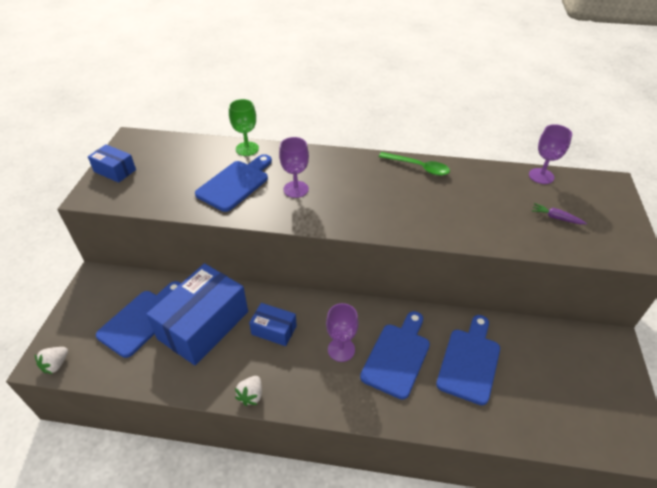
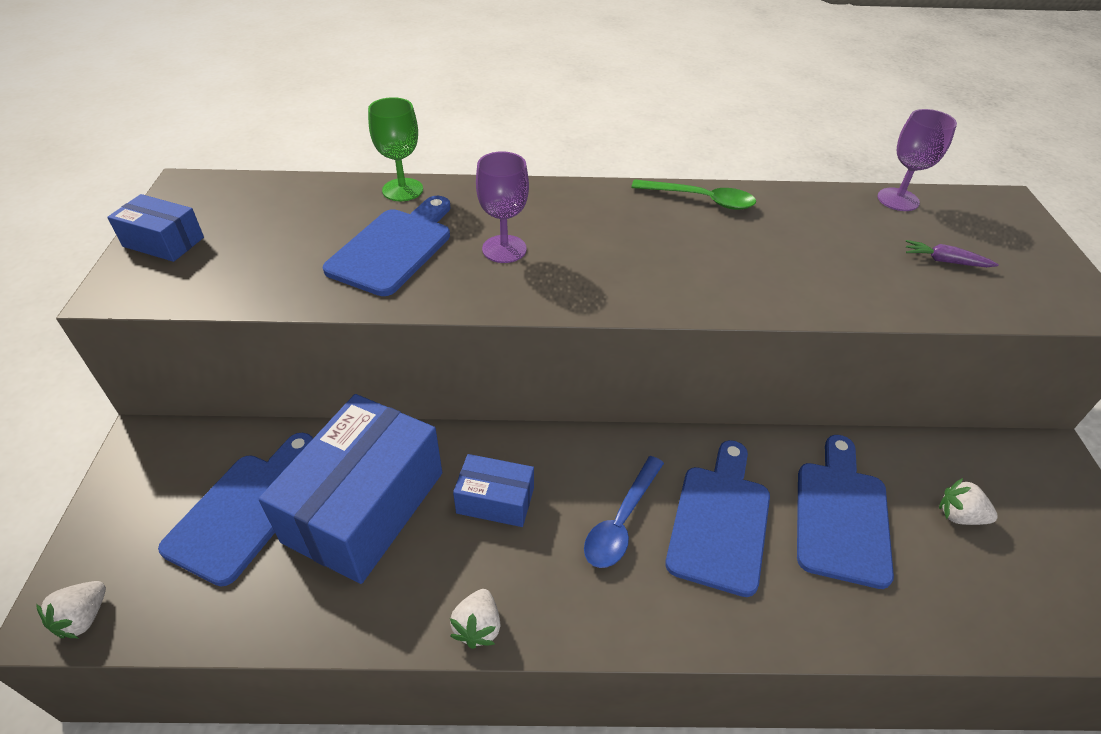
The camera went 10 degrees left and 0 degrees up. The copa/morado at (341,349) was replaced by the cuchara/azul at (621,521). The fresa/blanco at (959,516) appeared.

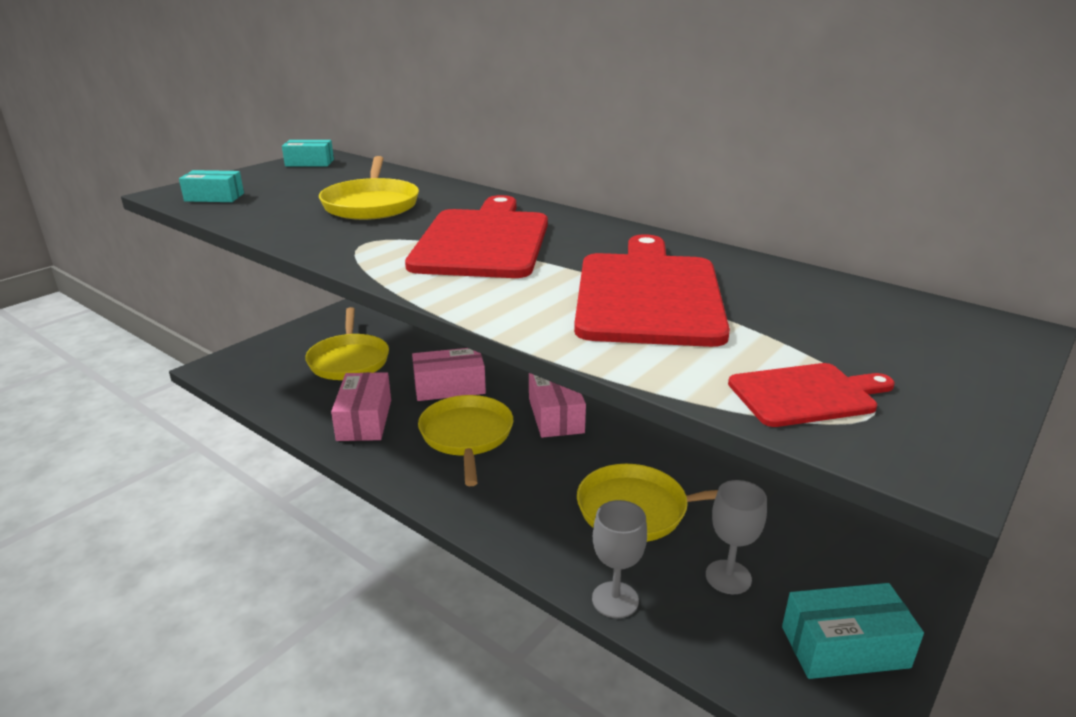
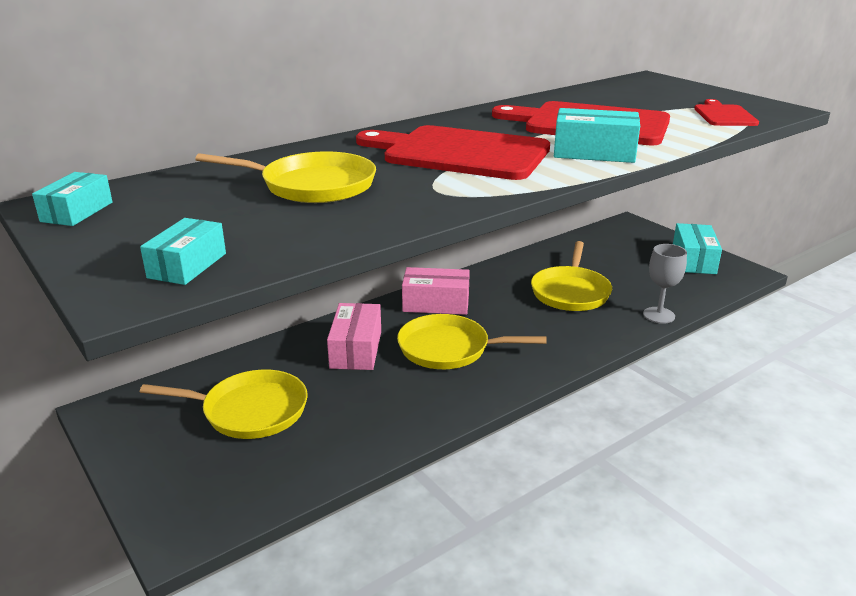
The camera went 75 degrees left and 0 degrees up. The caja/rosa at (364,420) disappeared. The copa/gris at (728,577) disappeared. The caja/turquesa at (594,152) appeared.

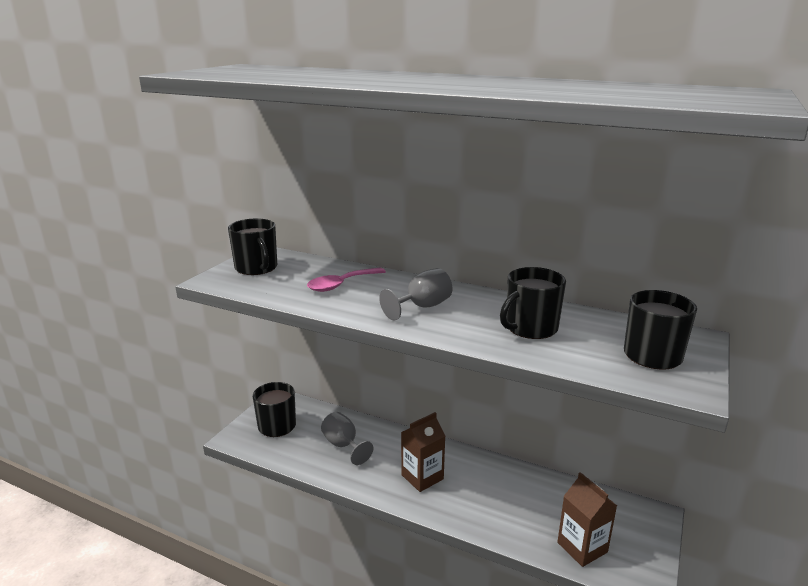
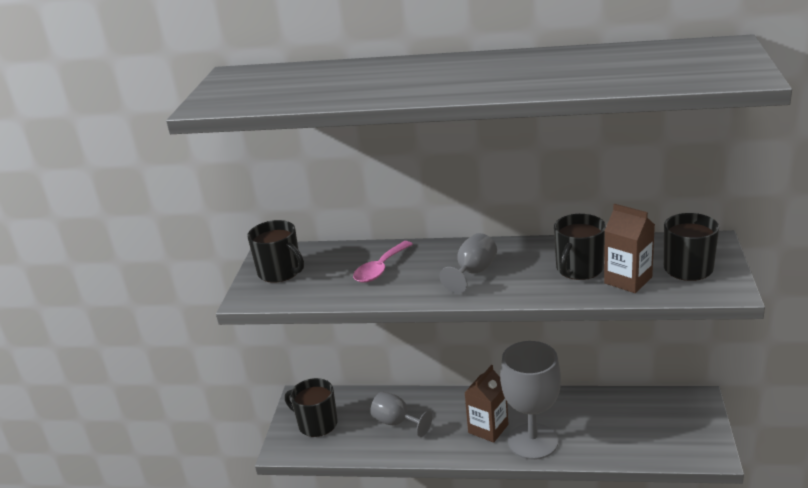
The camera went 15 degrees left and 5 degrees up. The cartón de leche/marrón moved from (582,547) to (628,280). The copa/gris at (532,441) appeared.

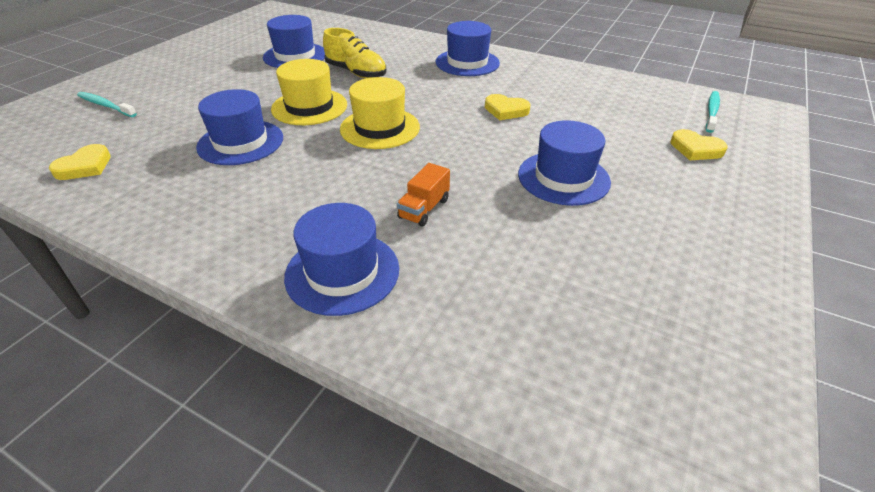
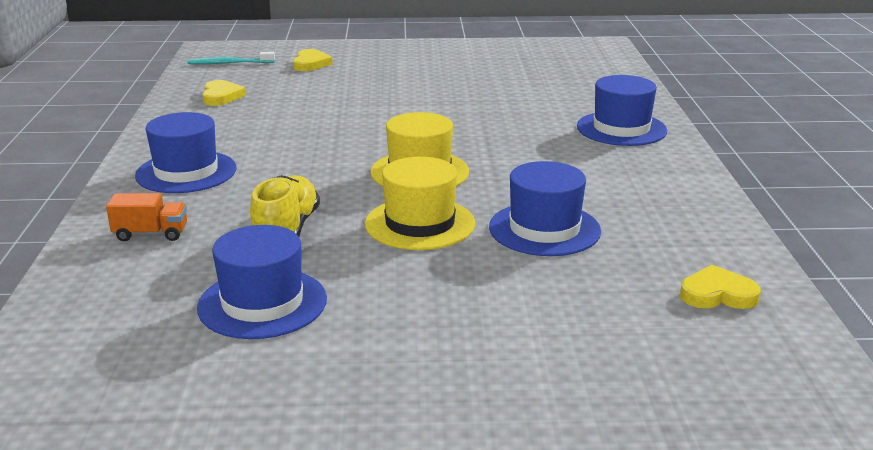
The camera went 120 degrees left and 15 degrees down. The cepillo de dientes/turquesa at (105,105) disappeared. The camión/naranja moved from (424,209) to (151,234). The corazón/amarillo moved from (505,110) to (221,96). The sombrero/azul at (563,178) disappeared.

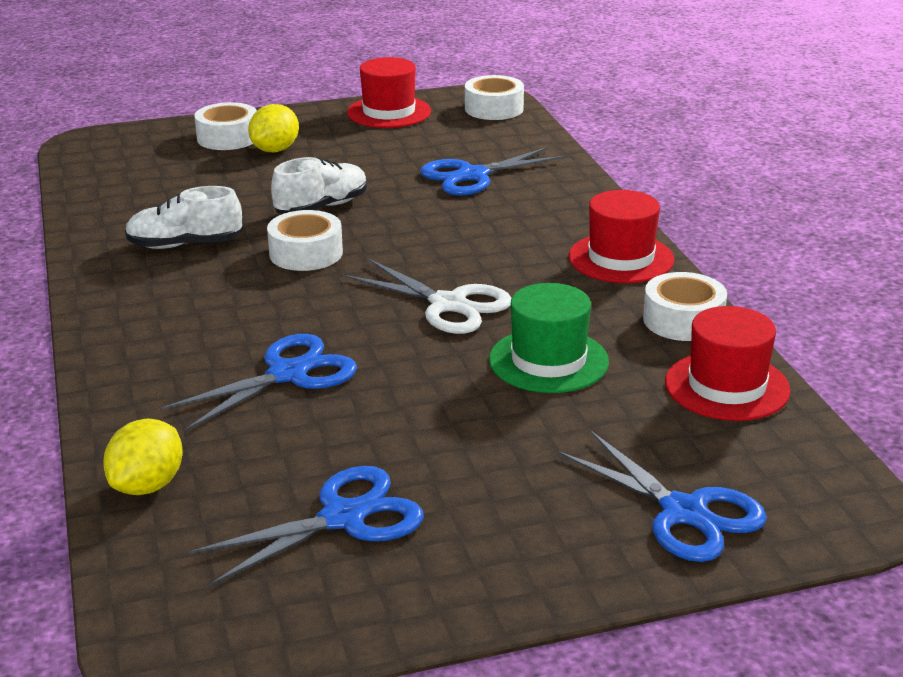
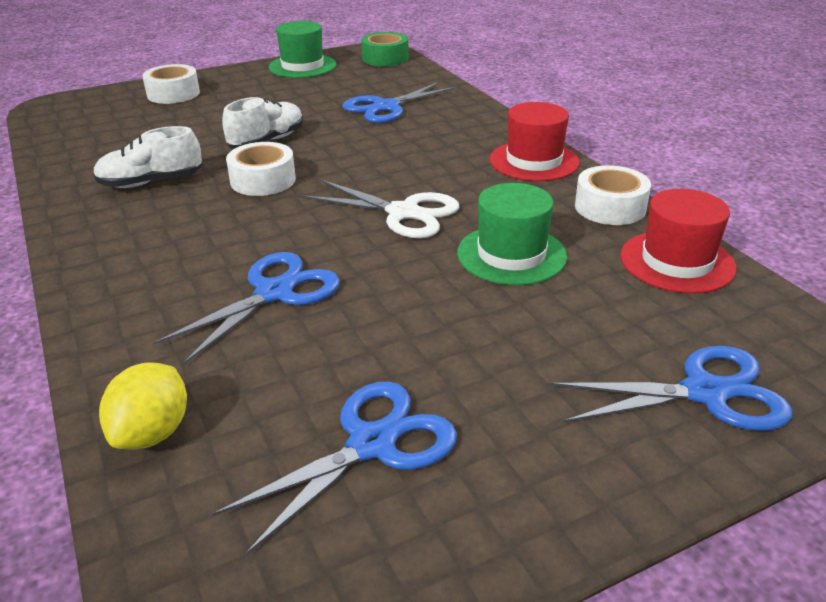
The camera went 10 degrees left and 5 degrees up. The limón/amarillo at (275,150) disappeared. The sombrero/rojo at (389,112) became the sombrero/verde at (302,66). The cinta adhesiva/blanco at (494,109) became the cinta adhesiva/verde at (385,58). The tijeras/azul at (684,512) turned 45 degrees counterclockwise.

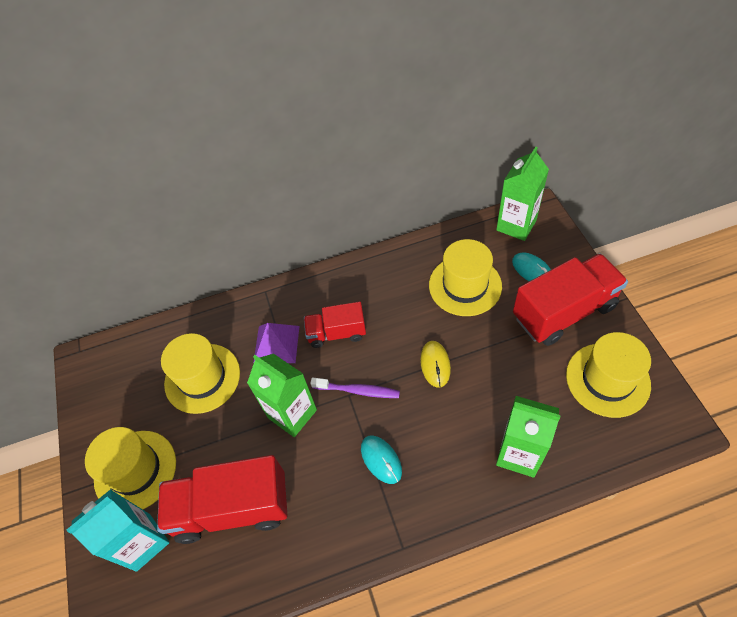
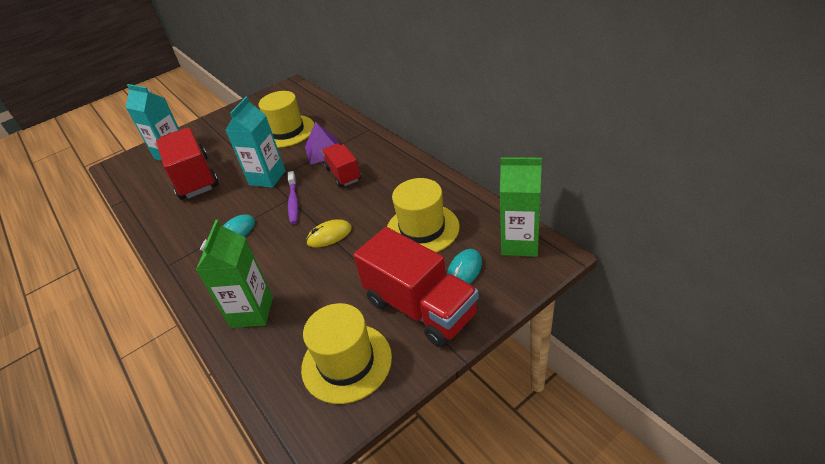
The camera went 70 degrees right and 15 degrees down. The sombrero/amarillo at (135,470) disappeared. The cartón de leche/verde at (292,414) became the cartón de leche/turquesa at (267,178).

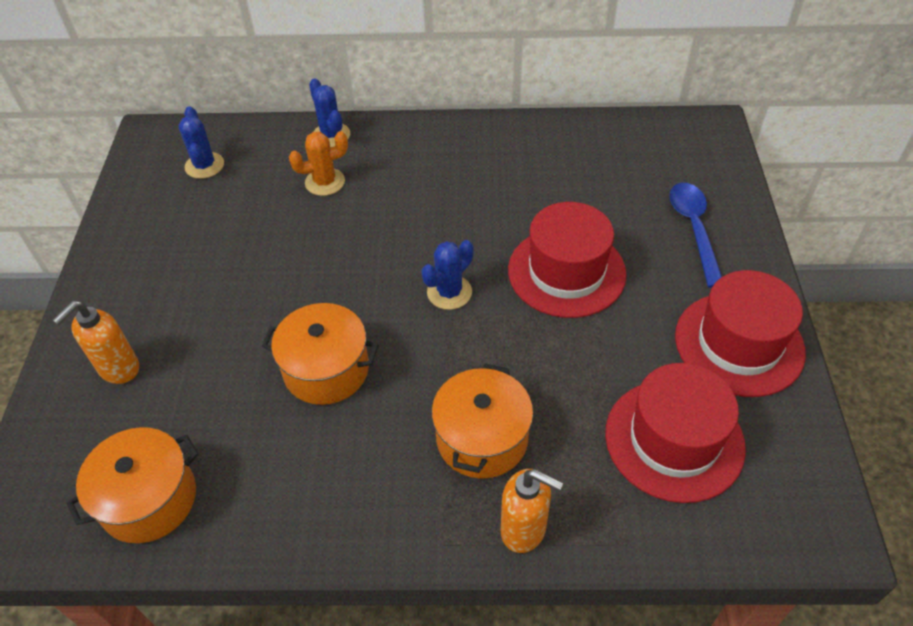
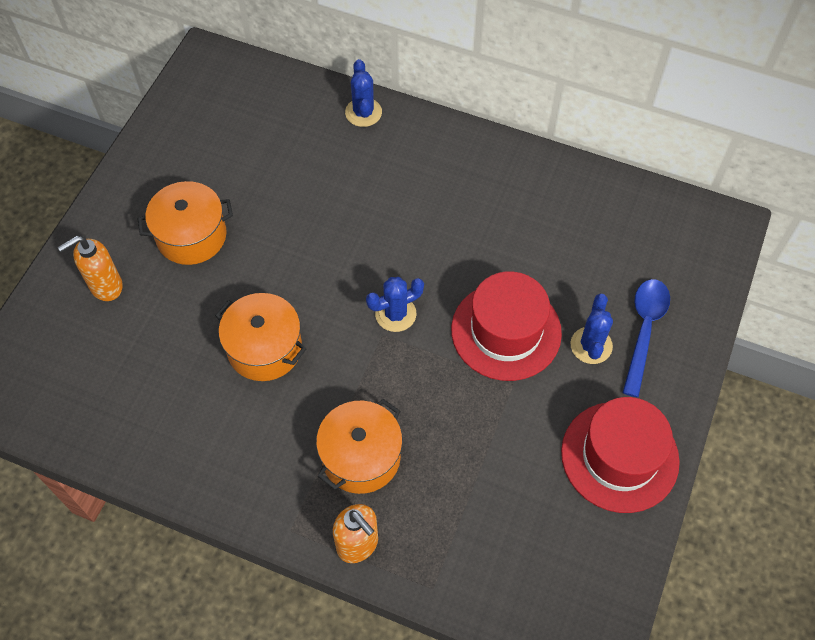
The camera went 20 degrees right and 10 degrees up. The olla/naranja moved from (149,499) to (191,236). The cactus/azul moved from (204,165) to (591,345). The cactus/naranja at (325,182) disappeared. The sombrero/rojo at (674,439) disappeared.

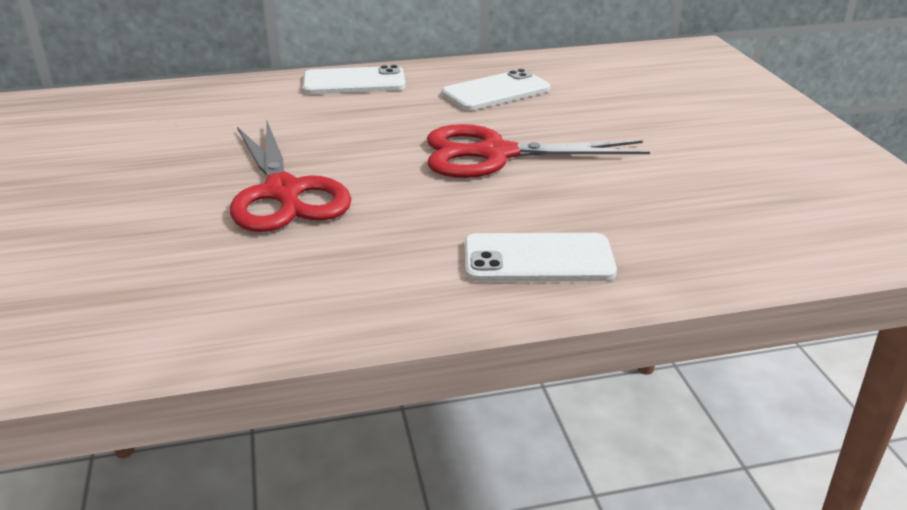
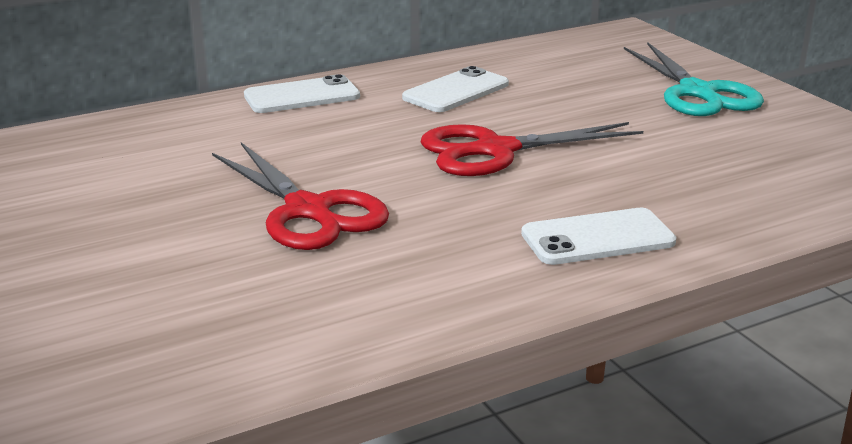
The camera went 15 degrees left and 5 degrees down. The tijeras/turquesa at (697,93) appeared.

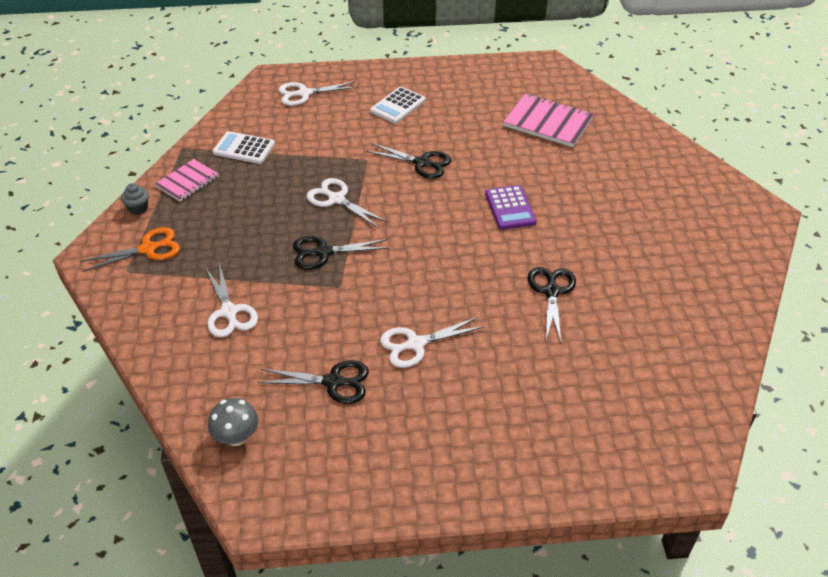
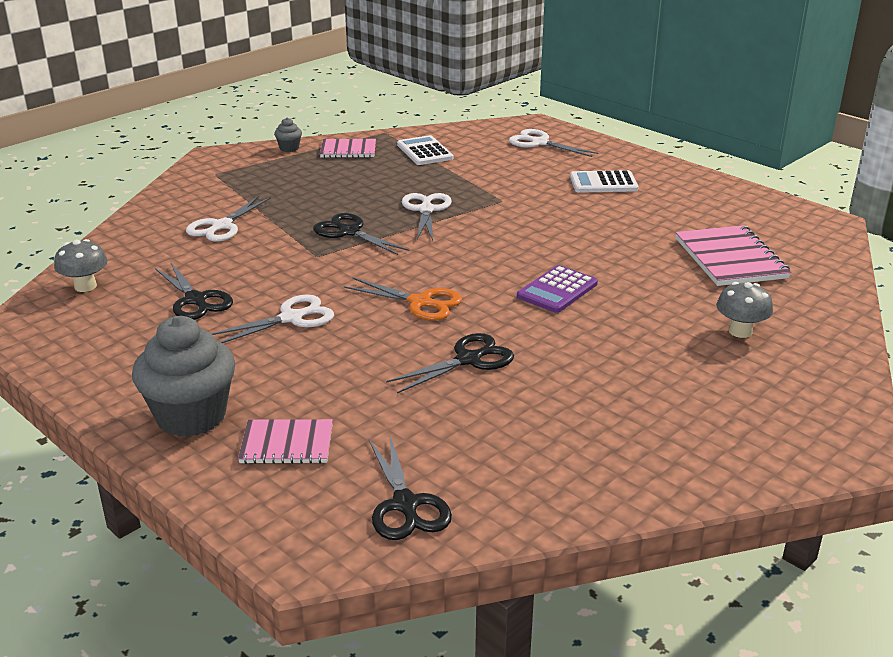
The camera went 50 degrees right and 15 degrees down. The tijeras/naranja moved from (148,249) to (420,303). The tijeras/negro moved from (422,163) to (405,505). The tijeras/blanco at (415,344) turned 120 degrees clockwise. The magdalena/gris at (191,416) appeared. The cuaderno/rosa at (287,444) appeared. The seta/gris at (740,331) appeared.

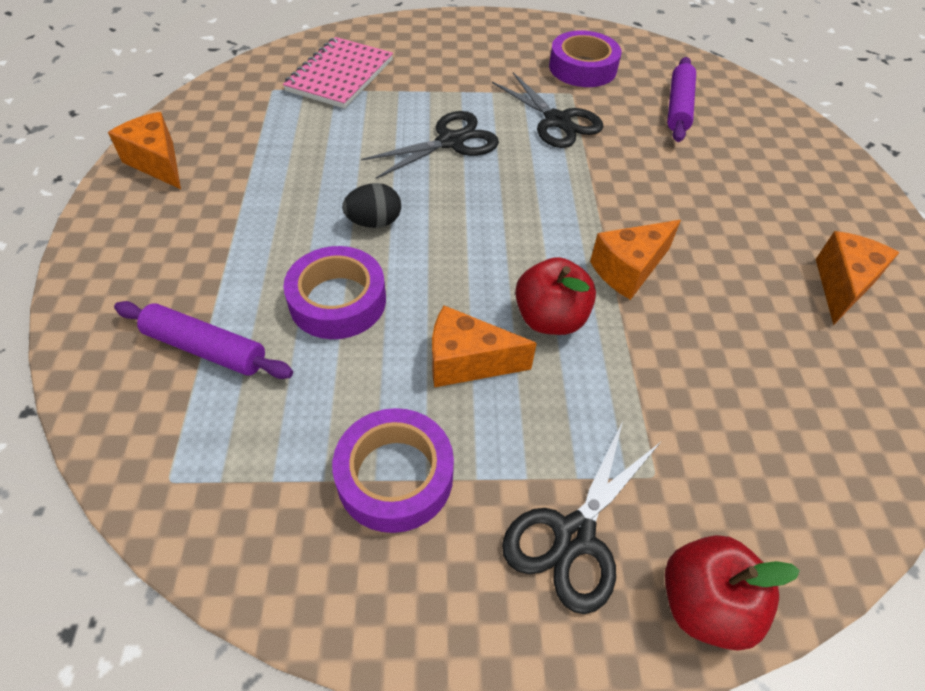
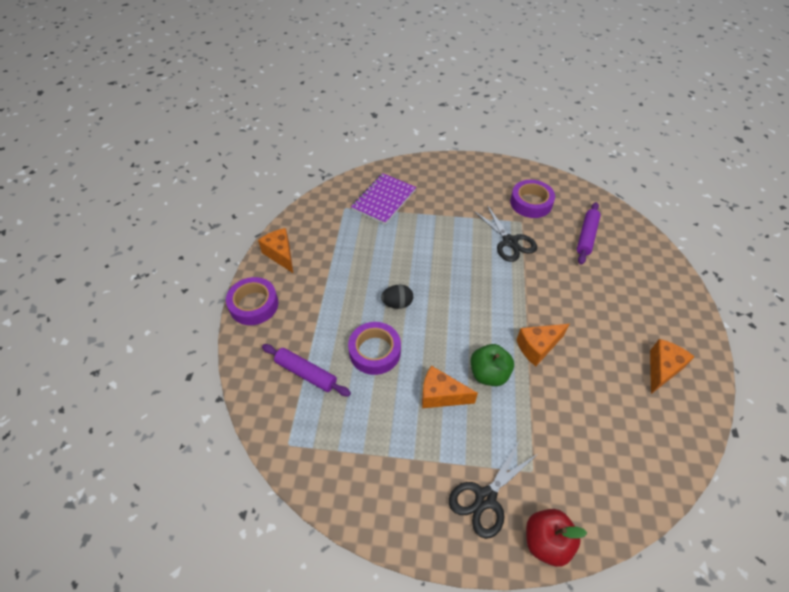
The camera went 10 degrees right and 0 degrees up. The cuaderno/rosa at (340,75) became the cuaderno/morado at (383,200). The cinta adhesiva/morado moved from (395,476) to (254,305). The tijeras/negro at (450,141) disappeared. The manzana/rojo at (550,319) became the manzana/verde at (489,374).

